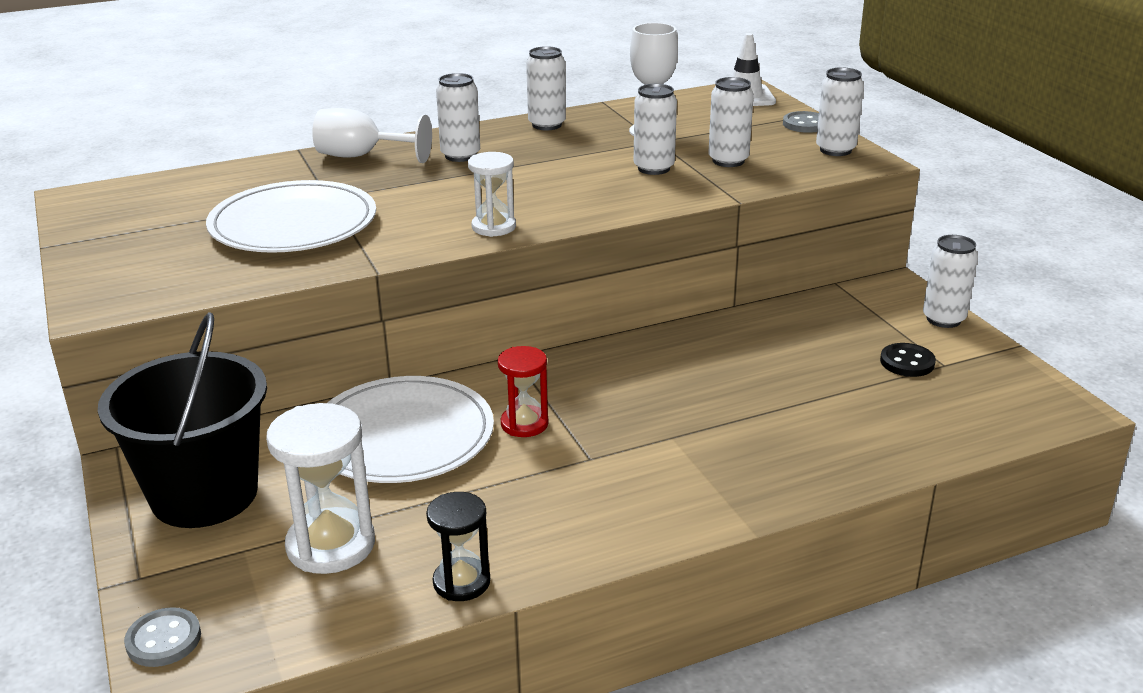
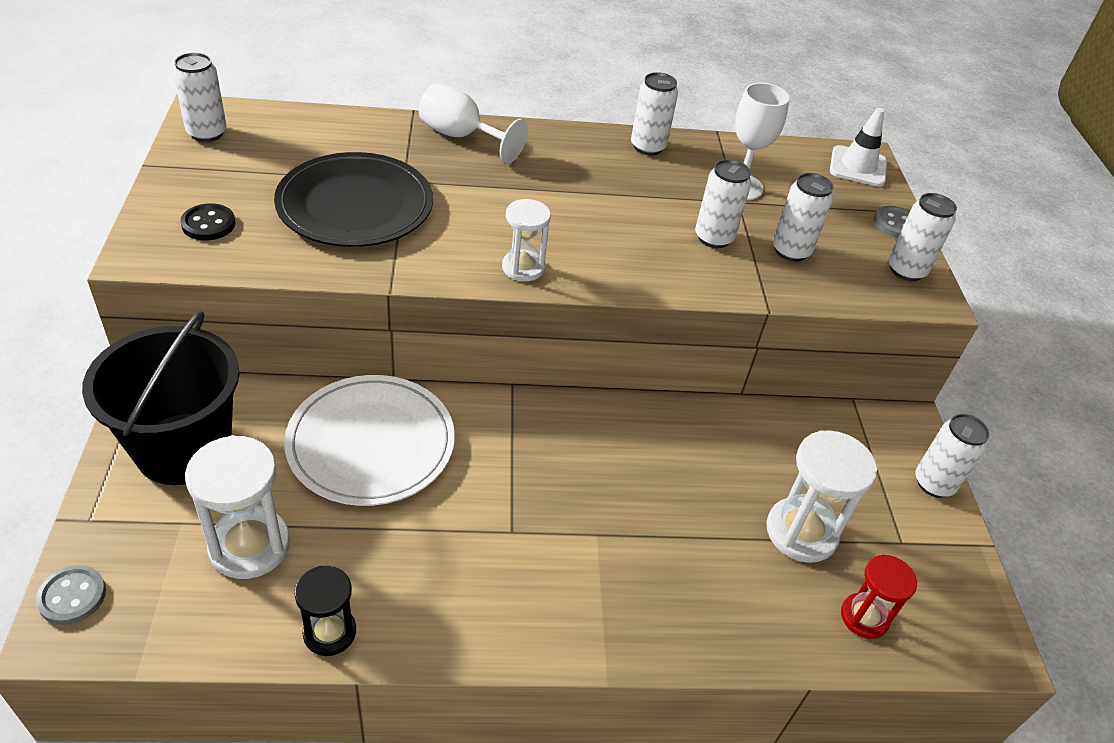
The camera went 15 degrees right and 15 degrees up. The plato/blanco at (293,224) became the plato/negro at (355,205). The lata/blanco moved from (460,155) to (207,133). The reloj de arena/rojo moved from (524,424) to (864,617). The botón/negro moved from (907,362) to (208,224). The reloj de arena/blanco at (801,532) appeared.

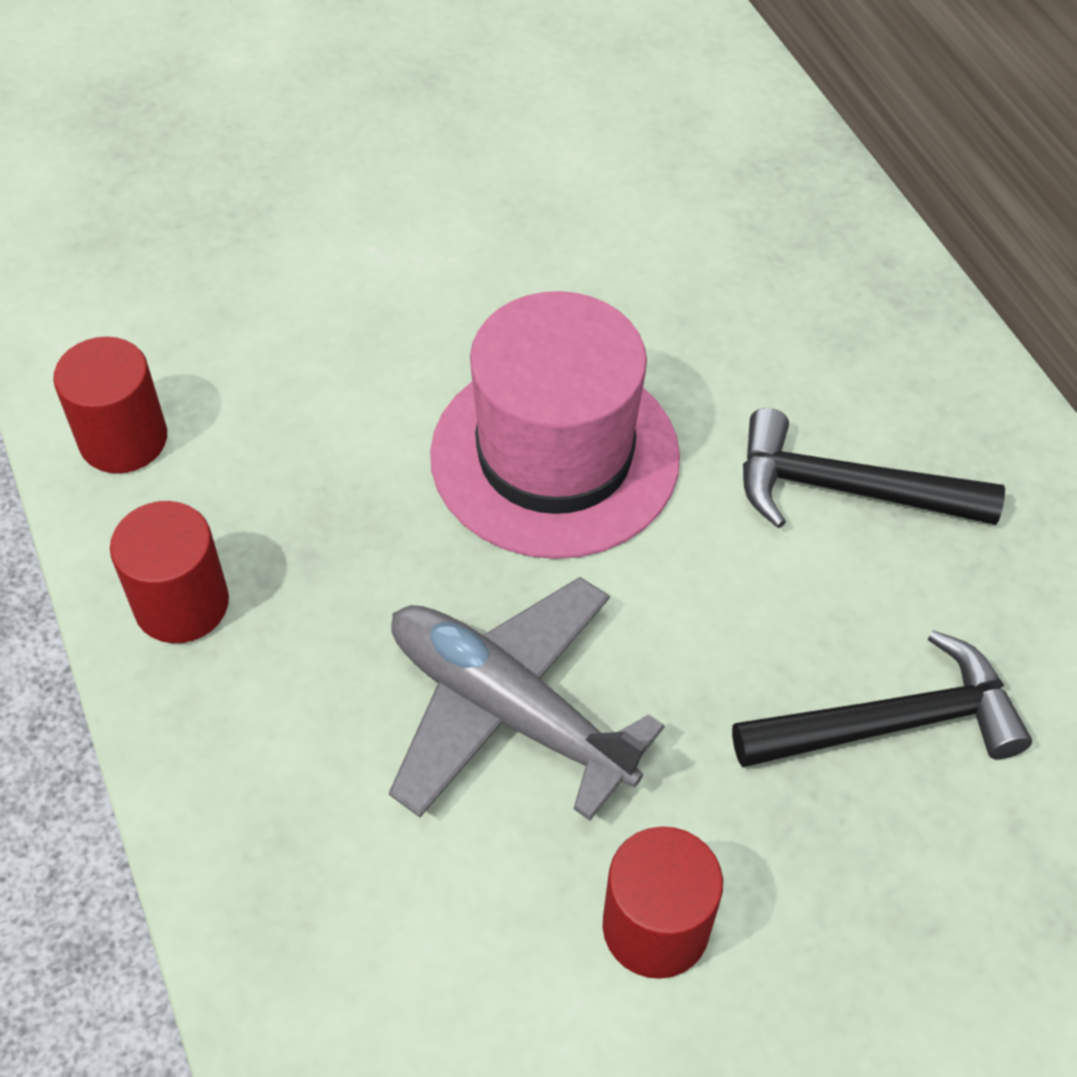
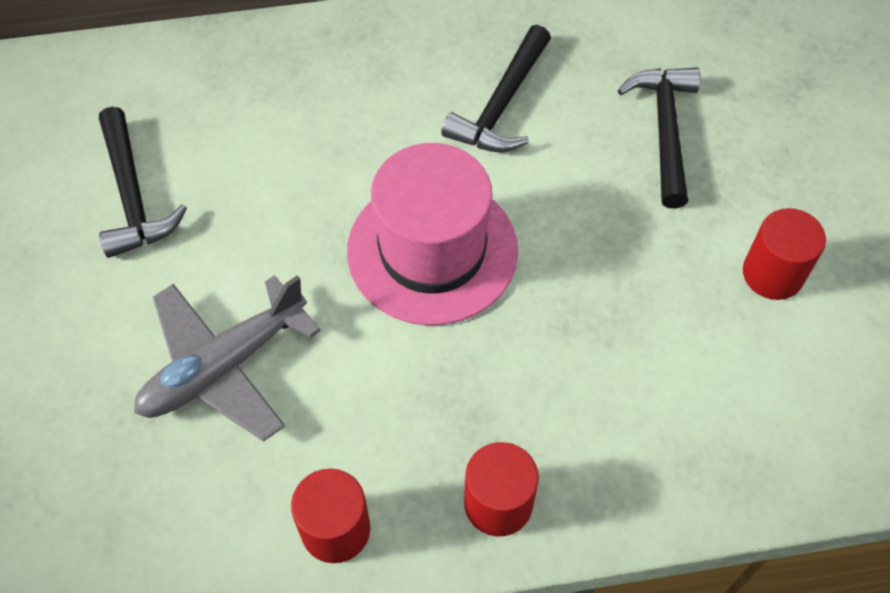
The camera went 75 degrees left and 5 degrees up. The avión/gris moved from (509,710) to (224,366). The martillo/negro at (132,195) appeared.

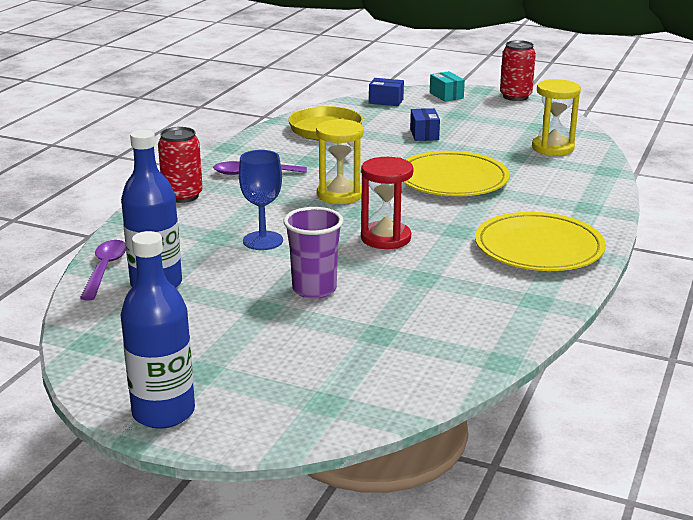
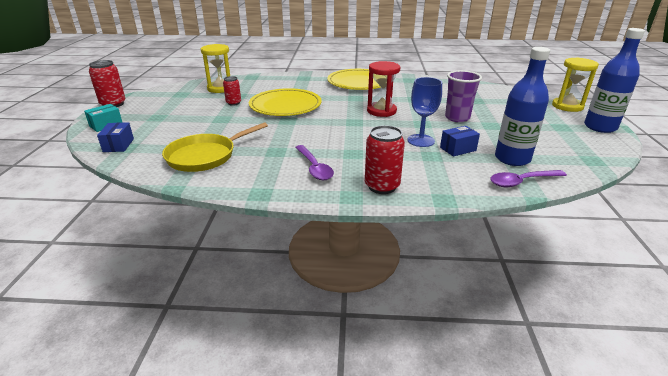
The camera went 110 degrees left and 5 degrees up. The reloj de arena/amarillo moved from (340,195) to (567,106). The caja/azul moved from (424,134) to (458,149). The lata/rojo at (233,103) appeared.

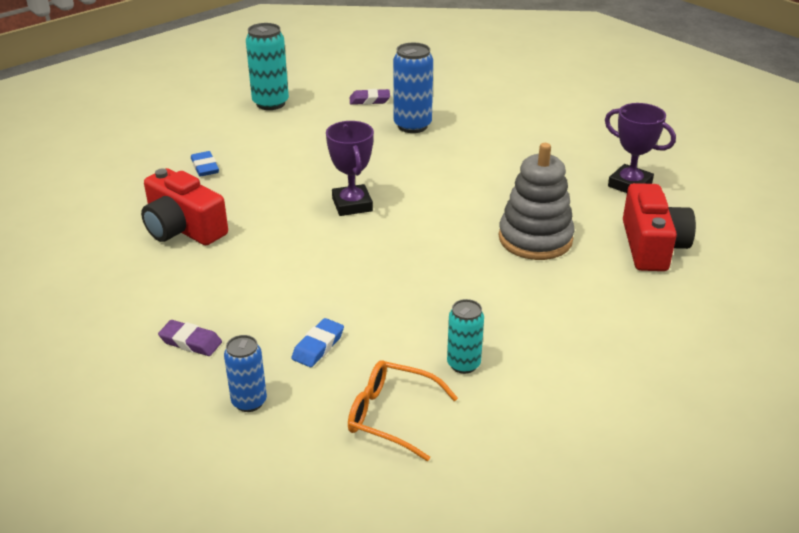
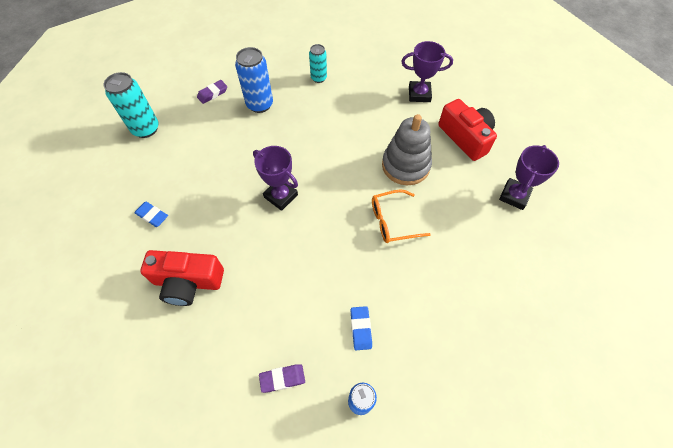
The camera went 35 degrees left and 25 degrees up. The gafas/naranja moved from (391,415) to (392,221). The lata/turquesa moved from (463,364) to (318,78). The trofeo/morado at (514,196) appeared.

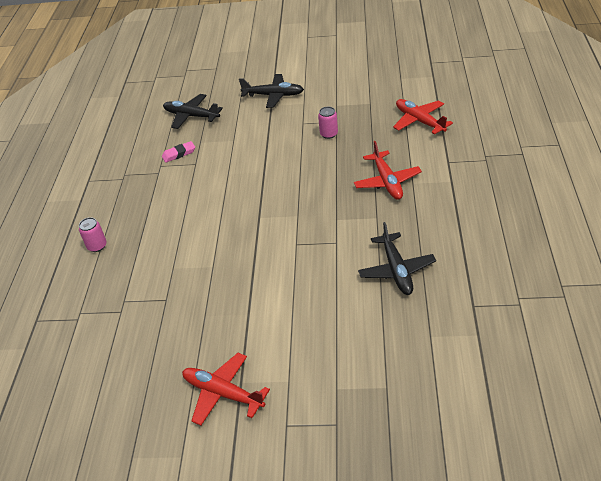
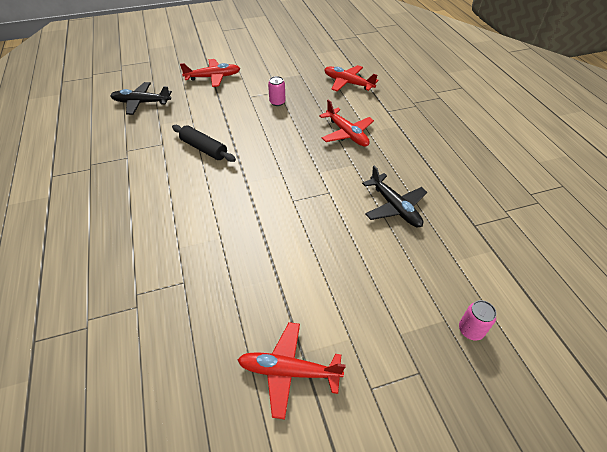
The camera went 25 degrees left and 5 degrees up. The lata/rosa moved from (97,246) to (470,330). The goma de borrar/rosa at (179,154) disappeared. The avión/negro at (273,95) became the avión/rojo at (213,77). The rodillo/negro at (204,149) appeared.

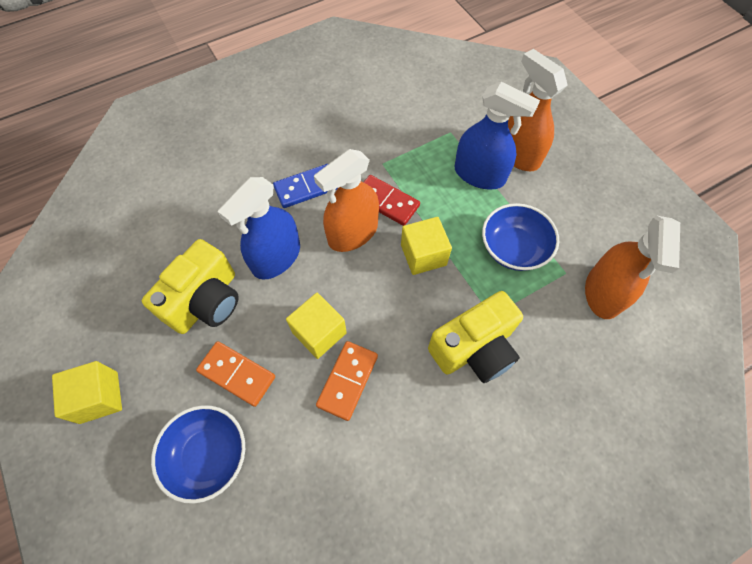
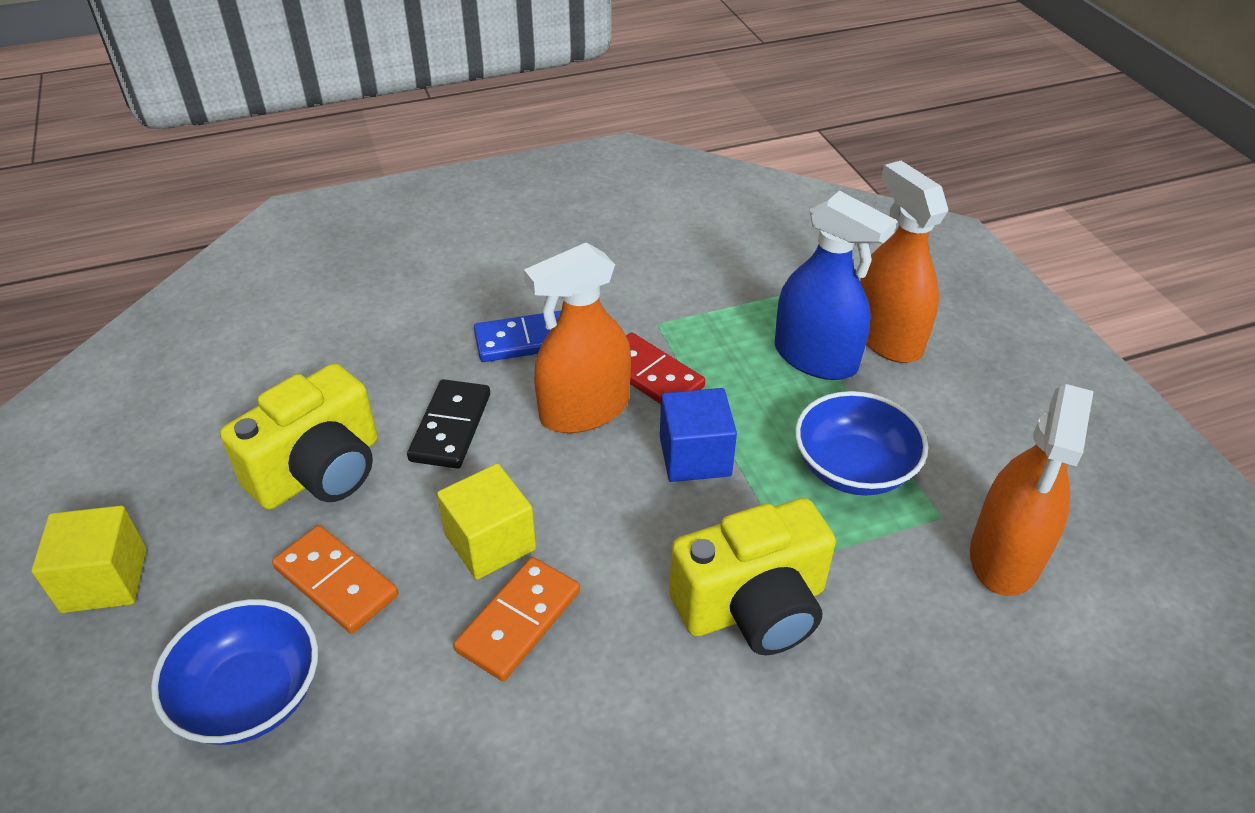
The camera went 10 degrees right and 20 degrees down. The pulverizador/azul at (276,257) was replaced by the ficha de dominó/negro at (450,427). The cubo/amarillo at (423,255) became the cubo/azul at (695,456).

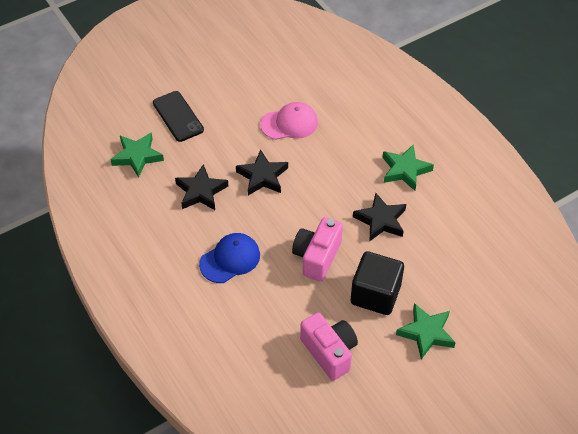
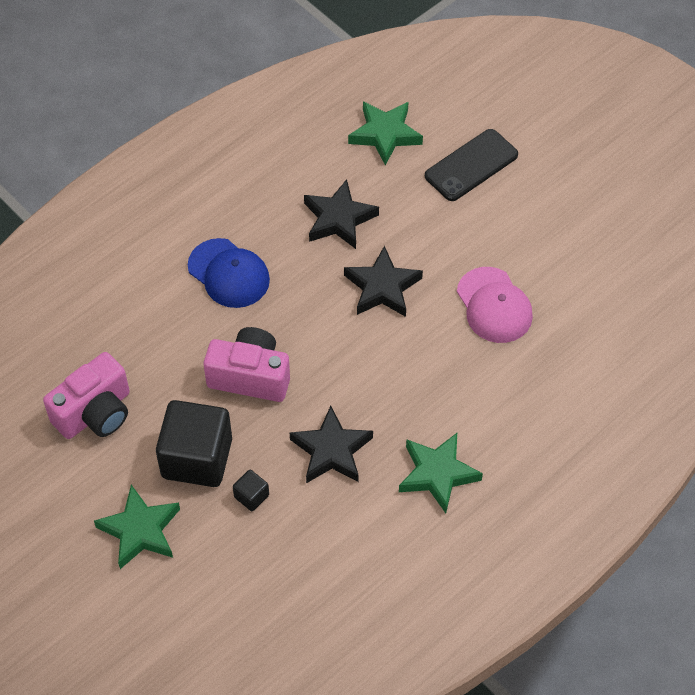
The camera went 80 degrees right and 5 degrees up. The cubo/negro at (251,496) appeared.

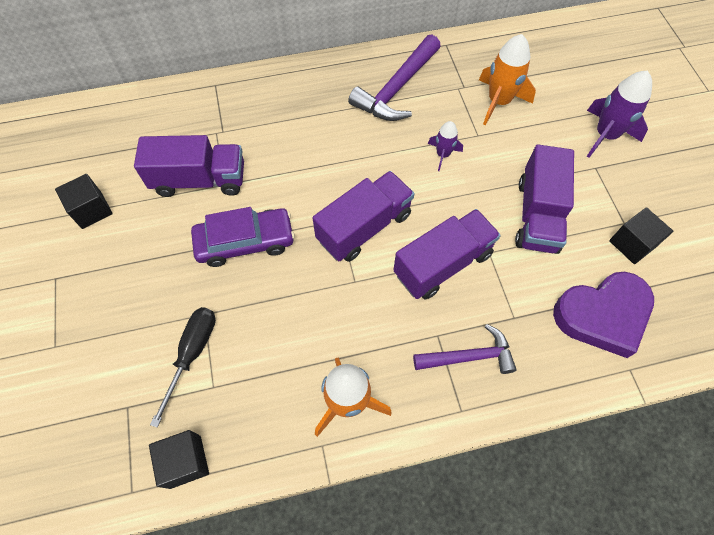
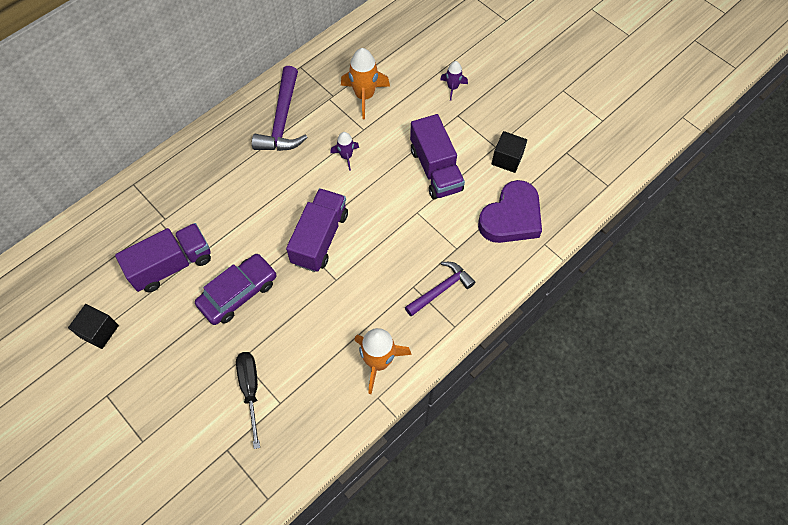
The camera went 30 degrees left and 0 degrees up. The cubo/negro at (185,461) disappeared. The camión/morado at (442,264) disappeared. The cohete/morado at (605,135) changed to 0.57 times the size.

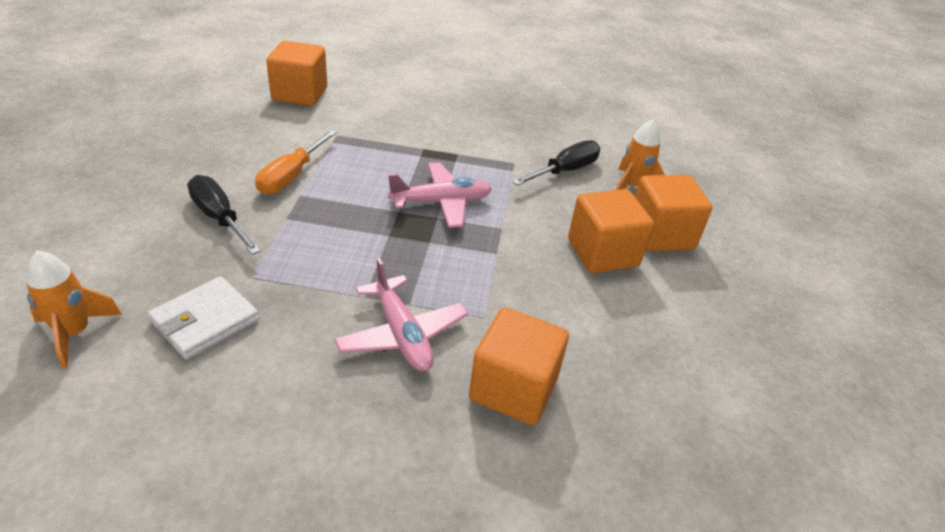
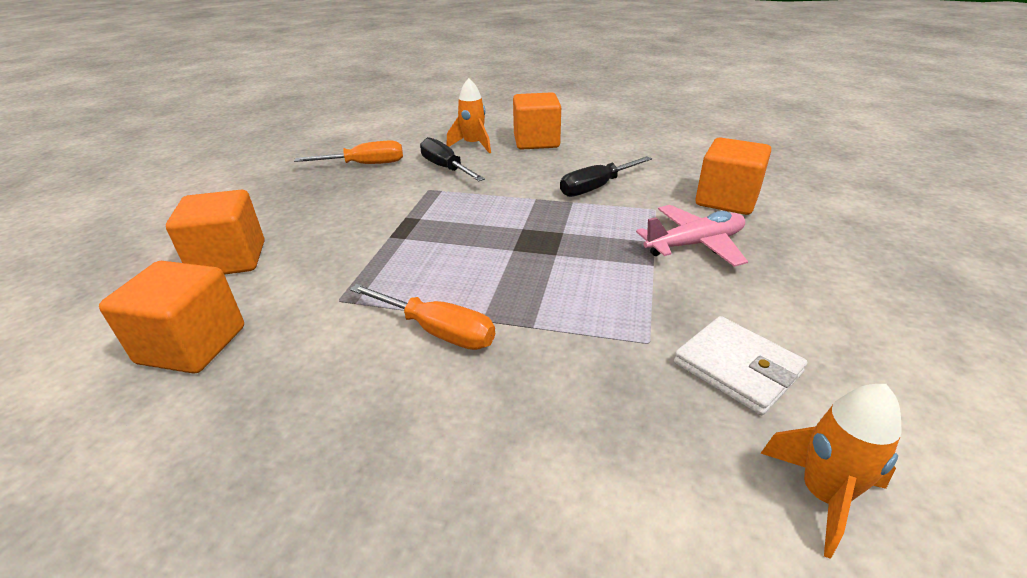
The camera went 80 degrees left and 5 degrees down. The destornillador/negro moved from (220,218) to (596,187). The avión/rosa at (441,202) disappeared. The cubo/naranja moved from (602,253) to (229,259). The destornillador/naranja at (365,165) appeared.

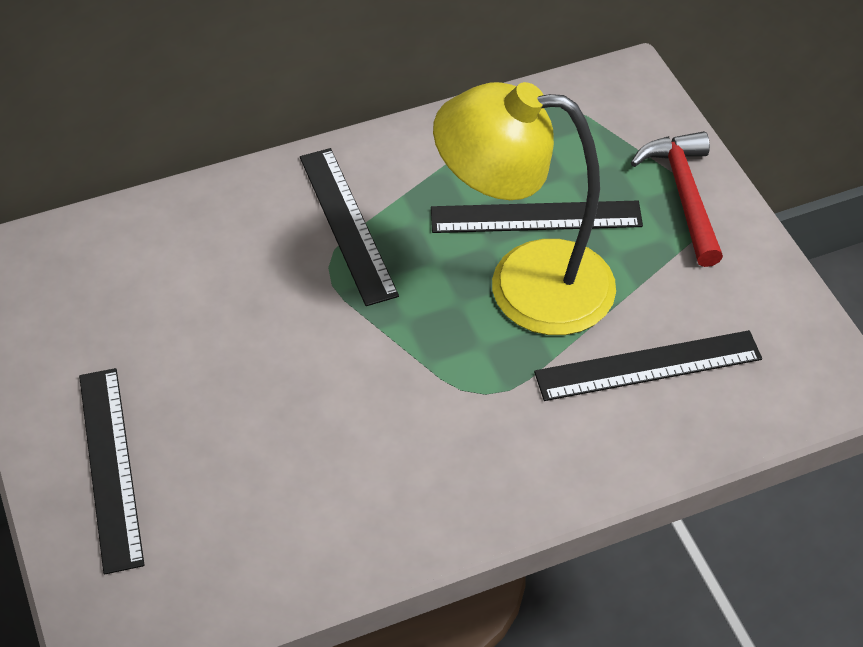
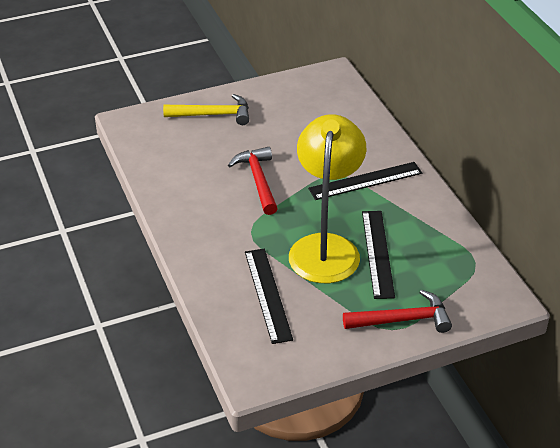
The camera went 90 degrees right and 10 degrees down. The regla/negro at (111,467) was replaced by the martillo/amarillo at (213,115). The martillo/rojo at (258,180) appeared.

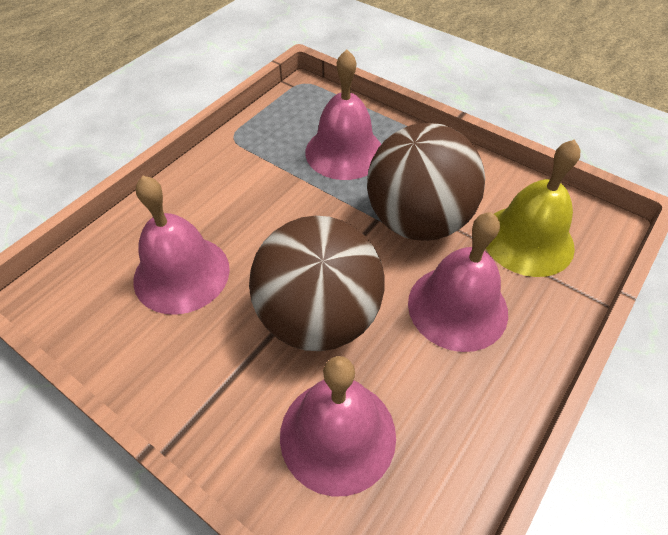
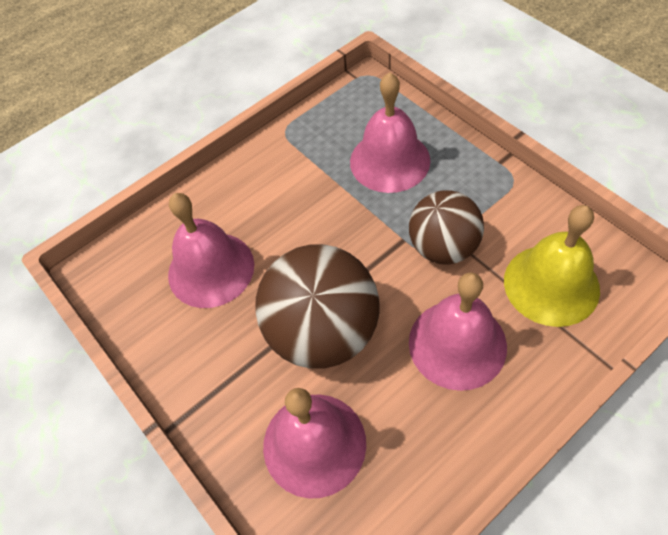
The camera went 20 degrees right and 5 degrees up. The pelota/marrón at (417,221) changed to 0.66 times the size.

